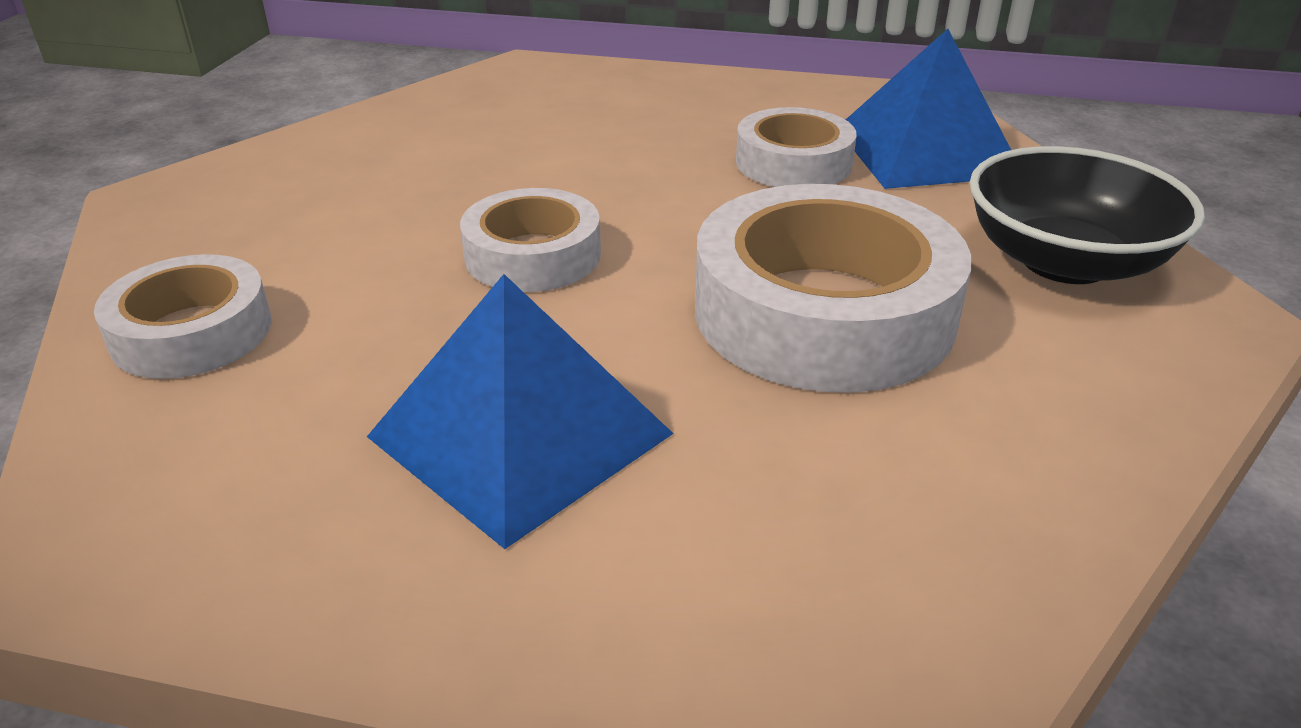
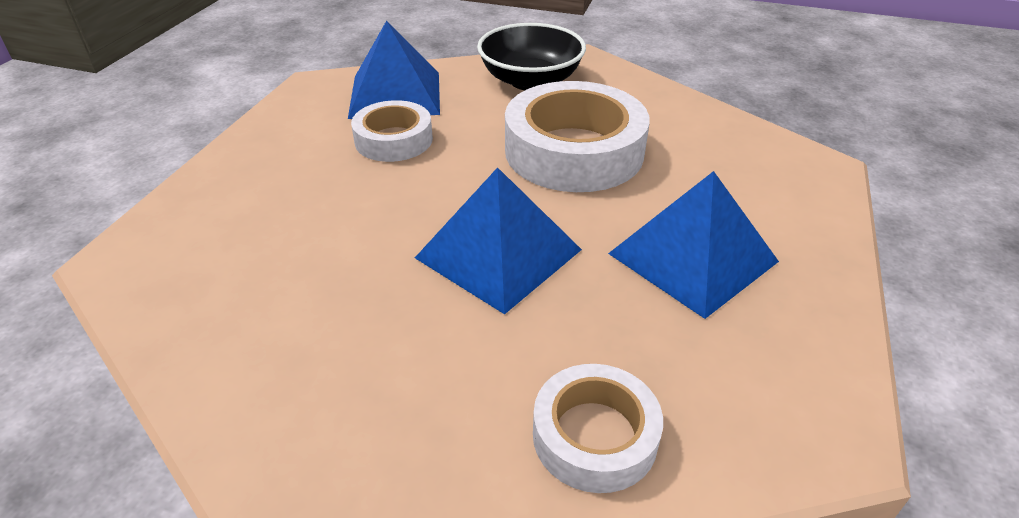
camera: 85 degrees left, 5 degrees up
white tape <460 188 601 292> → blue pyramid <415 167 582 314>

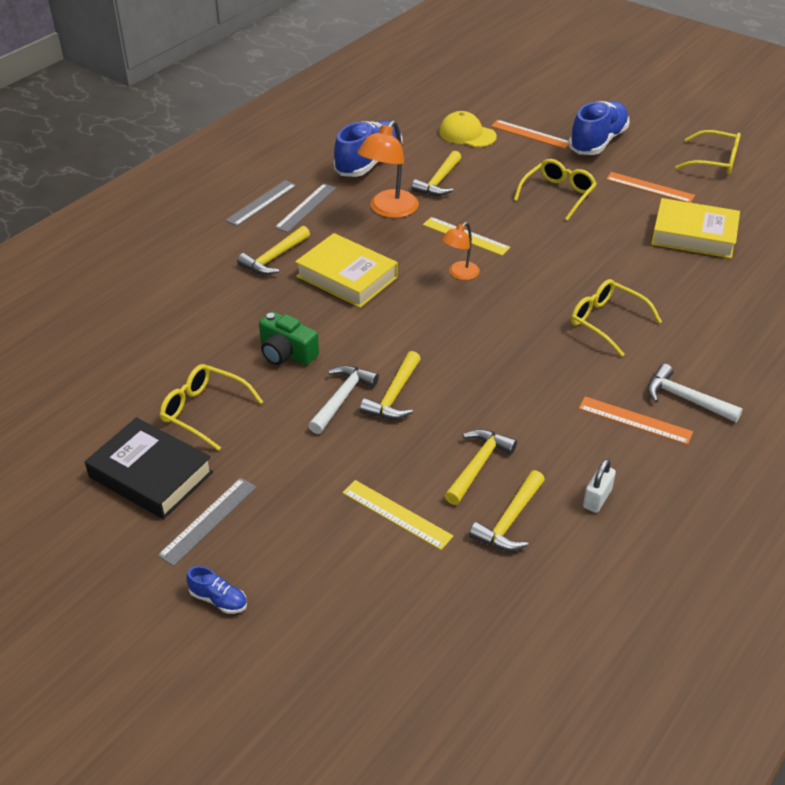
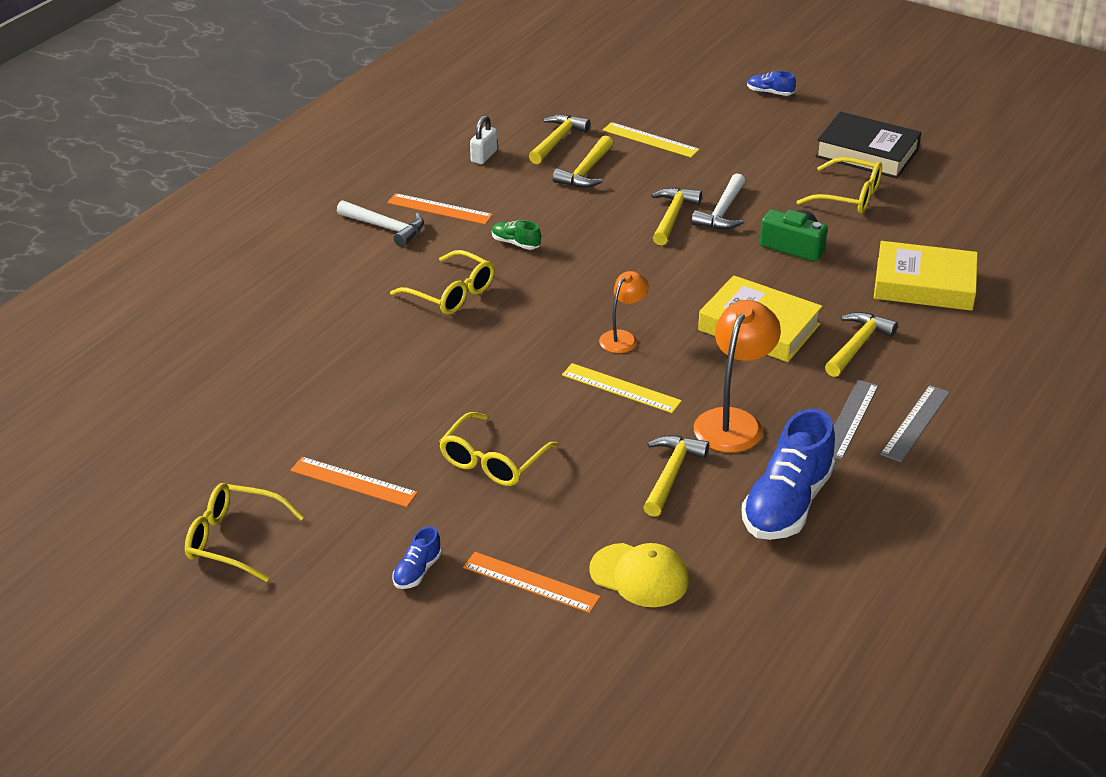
camera: 175 degrees right, 5 degrees down
blue shoe <569 101 630 155> → blue shoe <392 526 442 589>, x0.45
- → green shoe <492 220 541 250>
yellow book <651 198 740 259> → yellow book <874 241 978 311>, relocated
grey ruler <157 478 257 566> → -

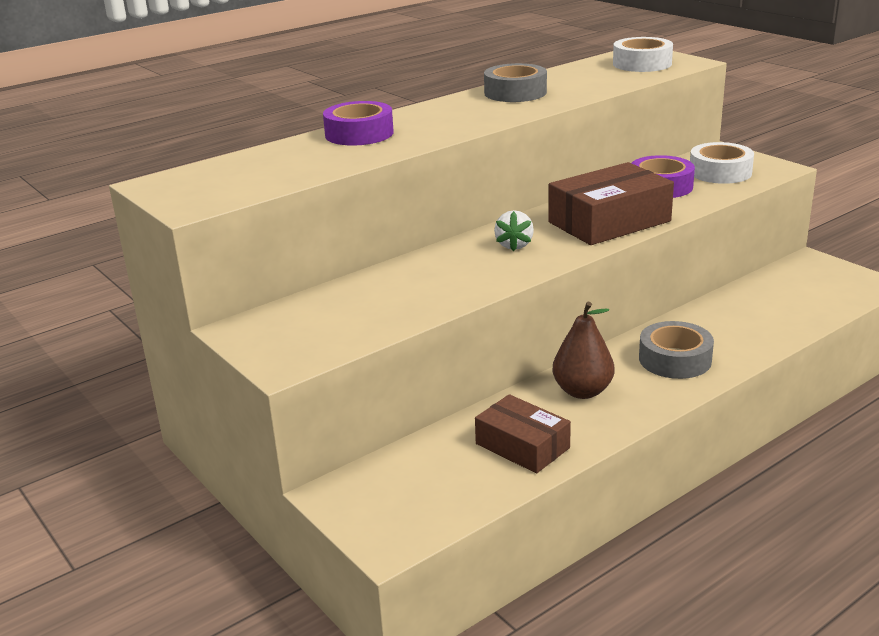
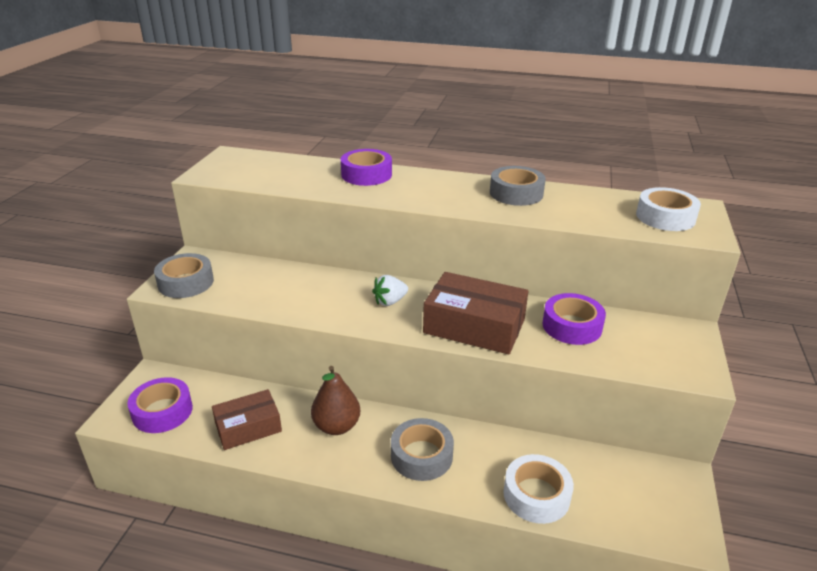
camera: 50 degrees right, 5 degrees up
- → purple tape <127 377 193 433>
- → grey tape <154 253 214 298>
brown box <475 394 571 473> → brown box <212 389 282 450>, 60 degrees clockwise
white tape <690 142 754 184> → white tape <504 454 574 524>, relocated

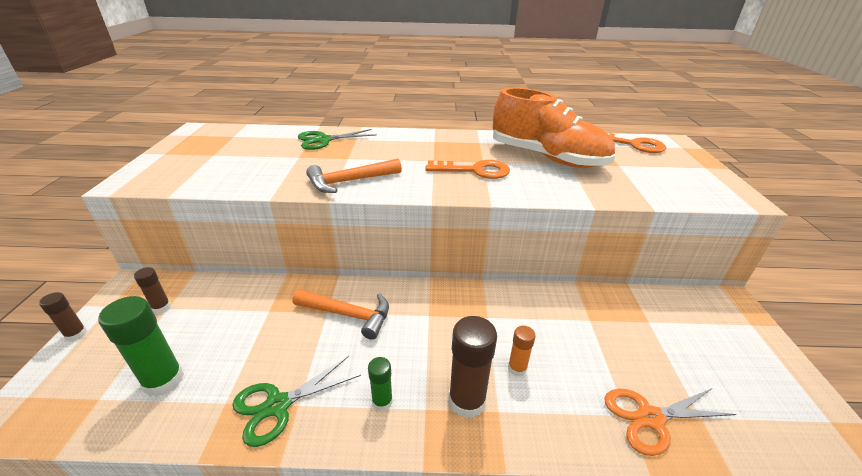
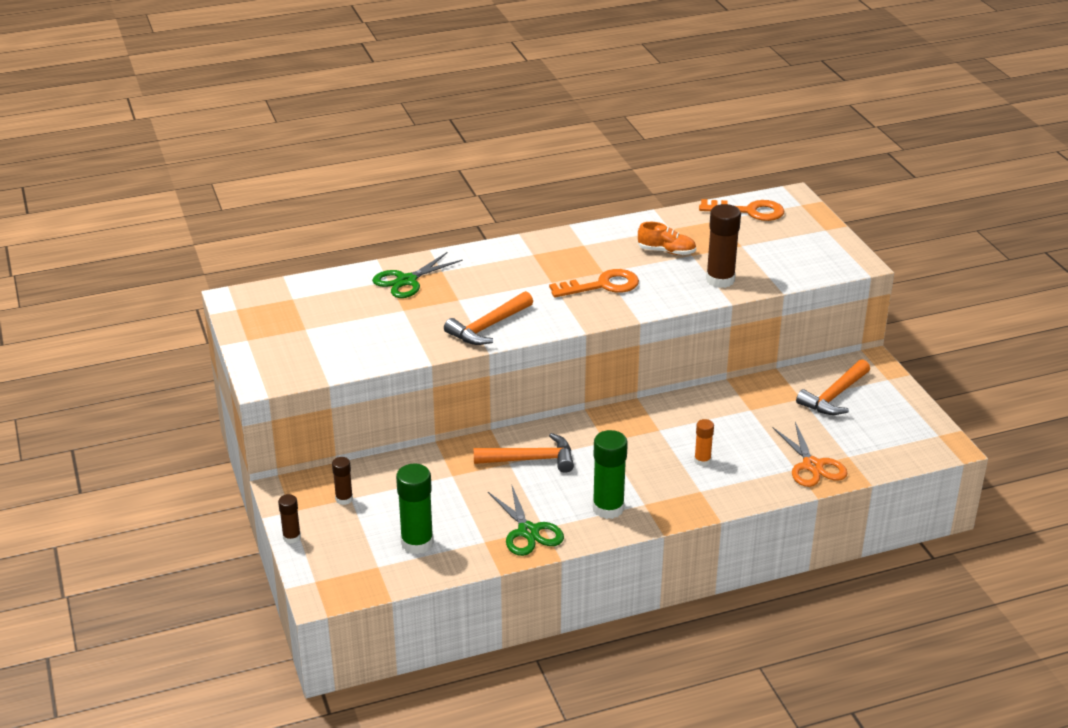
camera: 20 degrees left, 0 degrees up
green scissors <232 356 361 447> → green scissors <488 484 564 556>, 60 degrees counterclockwise
green glue stick <368 357 393 411> → green glue stick <593 430 628 519>, x1.81
orange shoe <493 88 615 168> → orange shoe <638 222 696 255>, x0.43
brown glue stick <449 316 497 418> → brown glue stick <706 204 741 288>, relocated
orange scissors <604 389 737 456> → orange scissors <772 422 848 487>, 75 degrees counterclockwise
- → orange hammer <796 359 870 415>

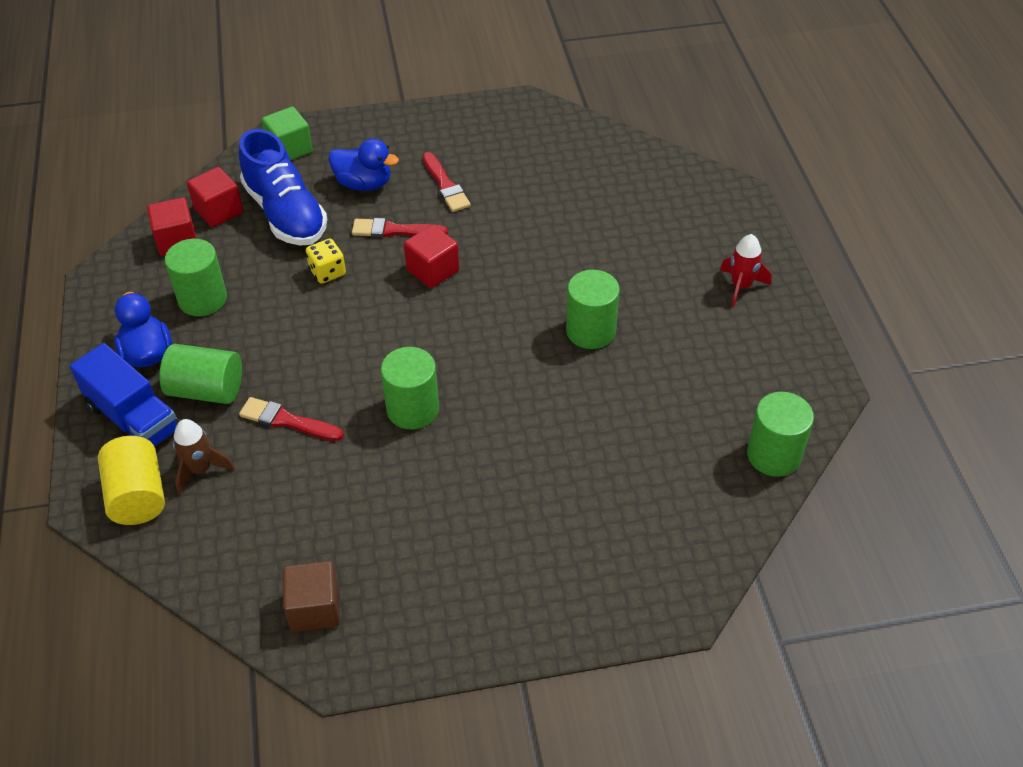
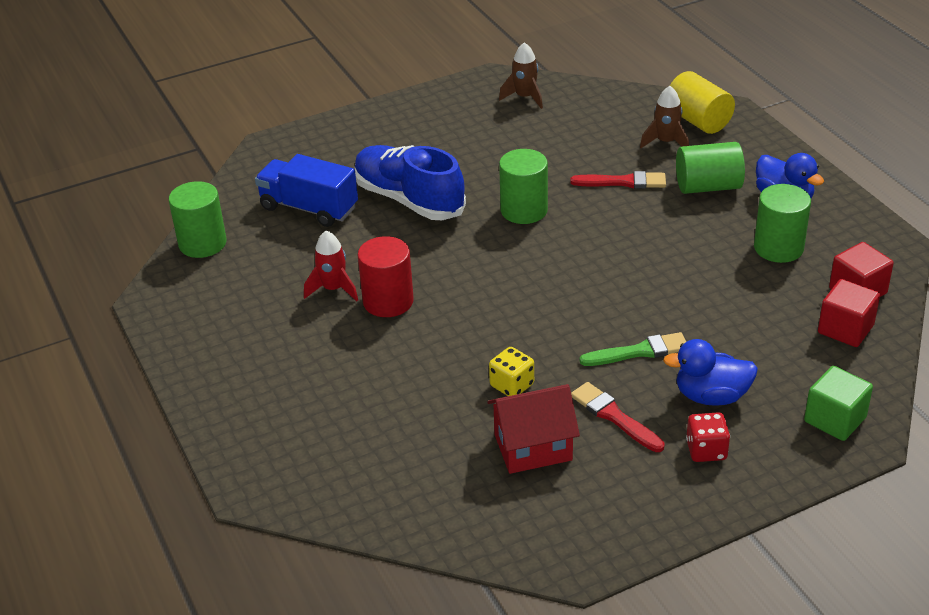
camera: 165 degrees right, 10 degrees down
blue truck <70 343 179 447> → blue truck <255 154 358 227>, relocated
red rocket <720 234 772 307> → red rocket <304 230 358 302>, relocated
blue shoe <239 129 327 246> → blue shoe <354 145 466 220>, relocated
green cylinder <566 270 620 349> → red cylinder <358 236 414 317>
- → red house <487 384 580 474>
yellow dice <306 239 346 284> → yellow dice <489 347 534 396>, relocated
brown cube <283 561 340 632> → brown rocket <499 42 543 109>
red brush <352 218 448 238> → green brush <579 332 686 366>
- → red dice <686 412 730 462>
red cube <404 225 459 288> → -

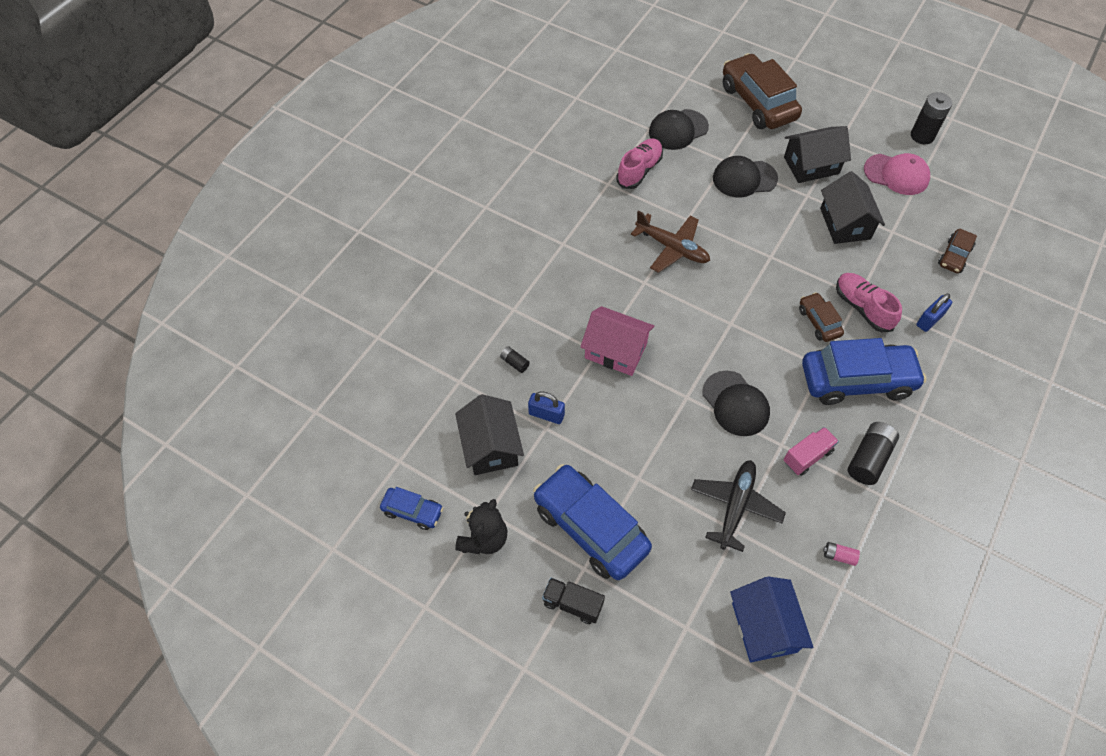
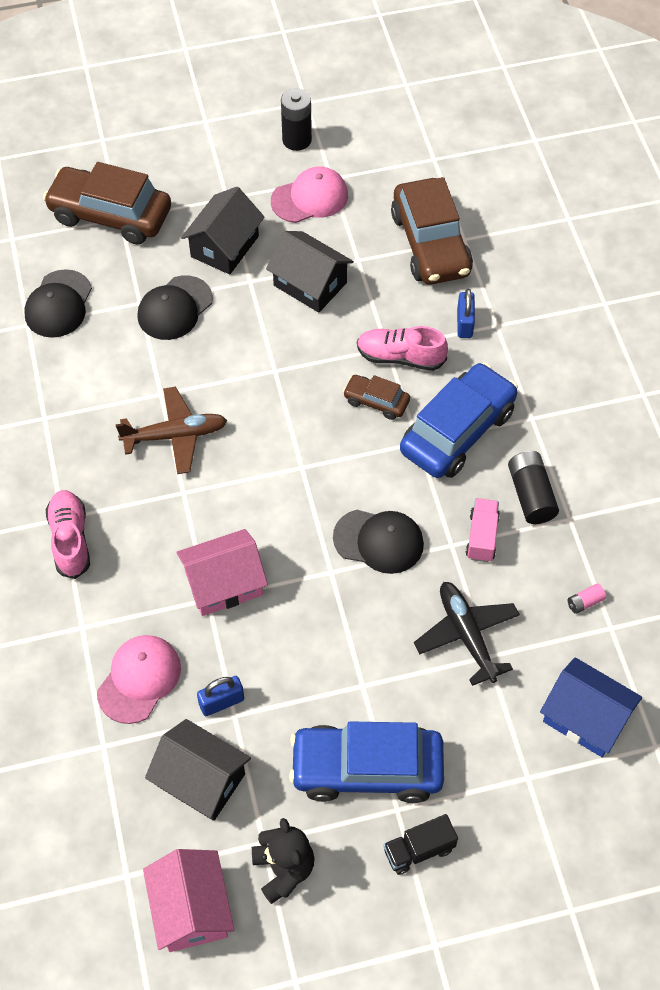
camera: 45 degrees left, 0 degrees up
pink shoe <616 138 663 189> → pink shoe <46 490 90 579>, relocated
black battery <500 346 530 373> → pink cap <97 635 181 724>
blue car <380 487 443 530> → pink house <143 849 234 952>
brown car <938 229 977 273> → brown car <391 177 473 285>, x2.03

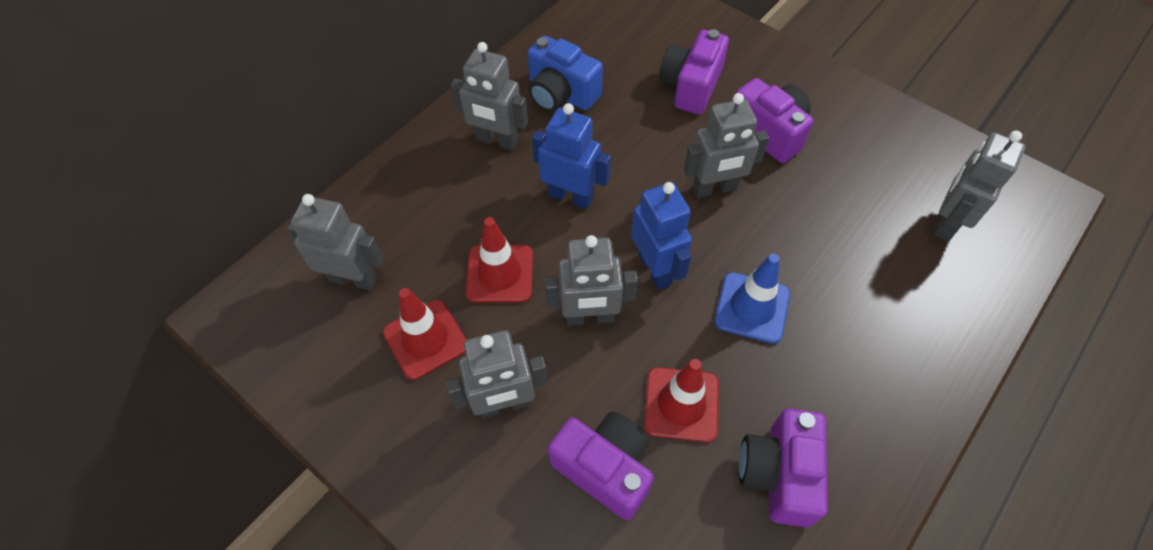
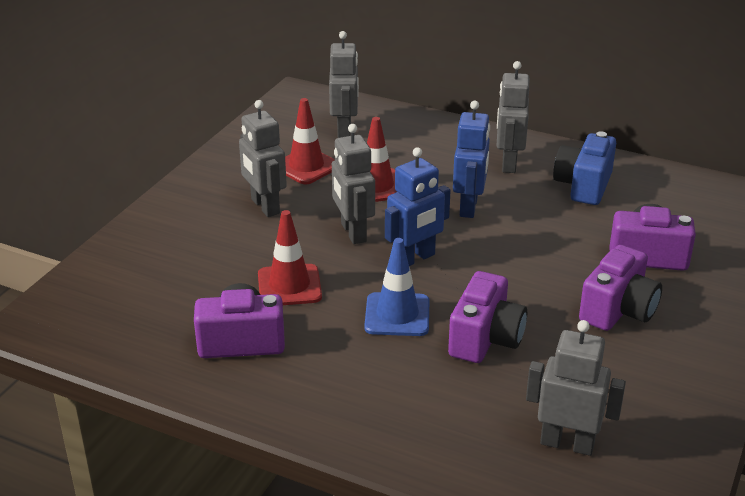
camera: 75 degrees right, 25 degrees down
purple camera <548 412 654 520> → purple camera <448 271 527 363>, relocated
grey robot <684 93 769 198> → -

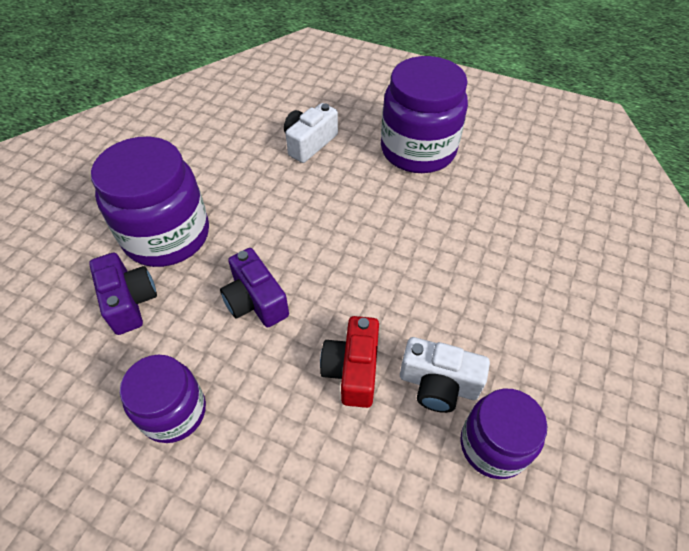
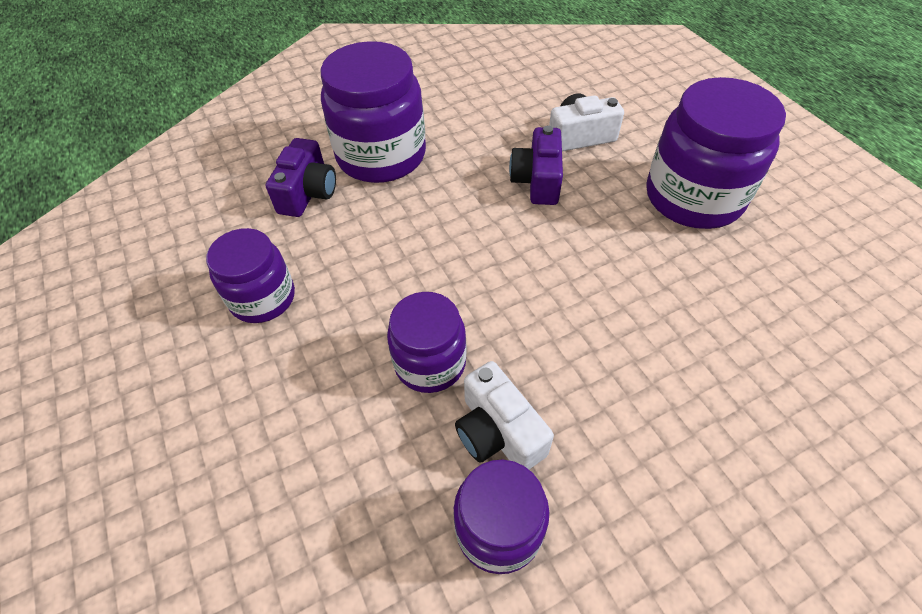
camera: 40 degrees right, 0 degrees up
red camera <320 316 379 408> → purple jar <387 292 467 393>
purple camera <220 248 289 327> → purple camera <509 126 563 205>, relocated

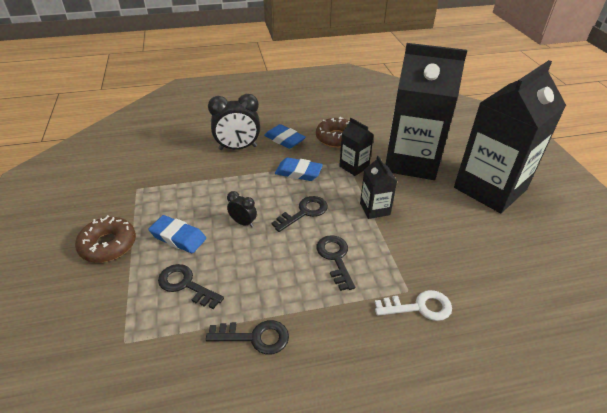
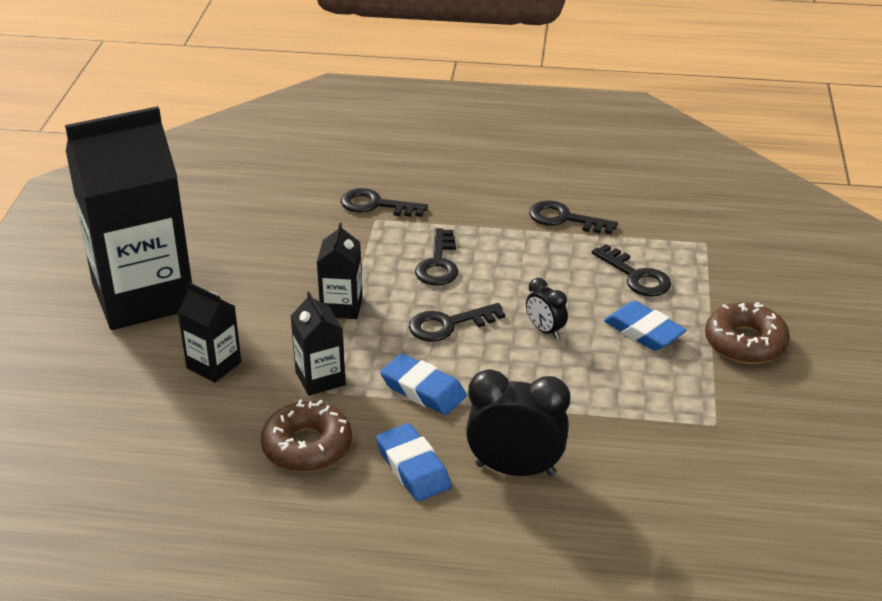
camera: 160 degrees left, 5 degrees down
black carton <385 43 467 180> → black carton <178 283 241 383>, x0.43
white key <375 290 452 321> → black key <341 188 428 217>

